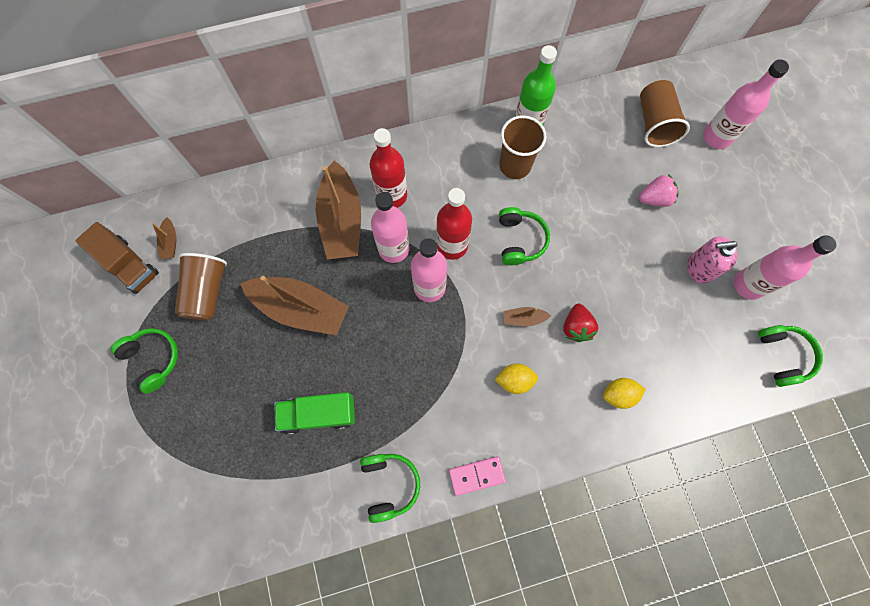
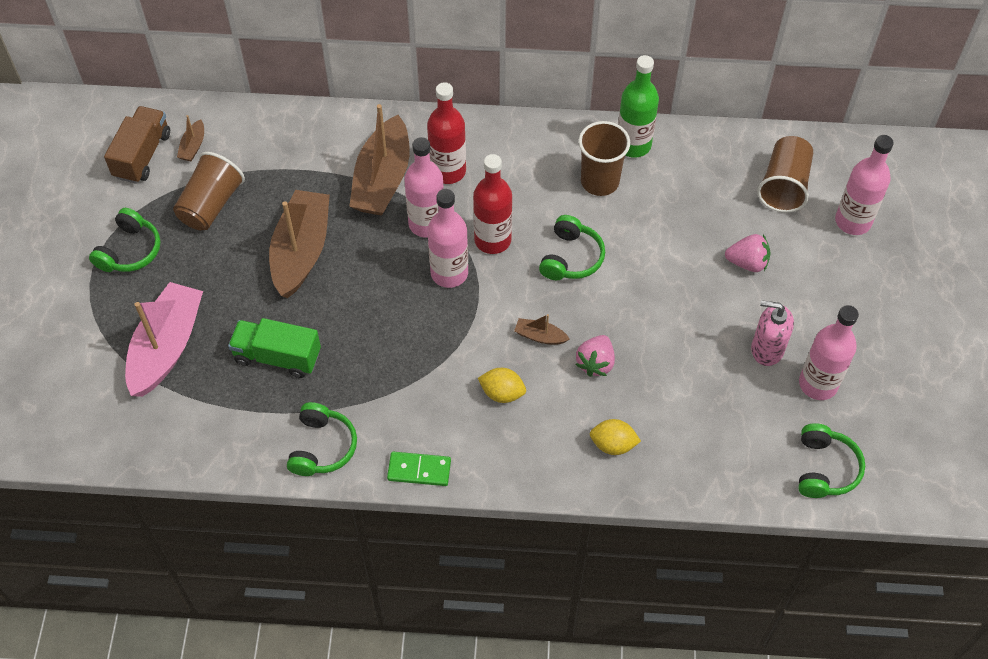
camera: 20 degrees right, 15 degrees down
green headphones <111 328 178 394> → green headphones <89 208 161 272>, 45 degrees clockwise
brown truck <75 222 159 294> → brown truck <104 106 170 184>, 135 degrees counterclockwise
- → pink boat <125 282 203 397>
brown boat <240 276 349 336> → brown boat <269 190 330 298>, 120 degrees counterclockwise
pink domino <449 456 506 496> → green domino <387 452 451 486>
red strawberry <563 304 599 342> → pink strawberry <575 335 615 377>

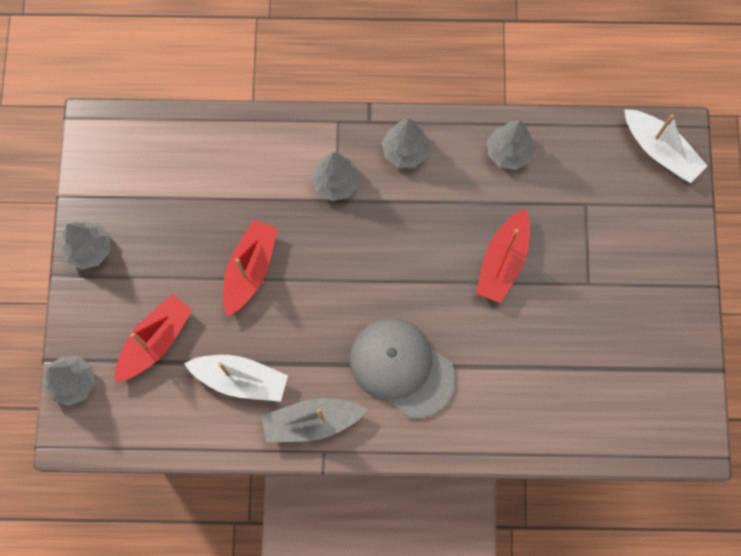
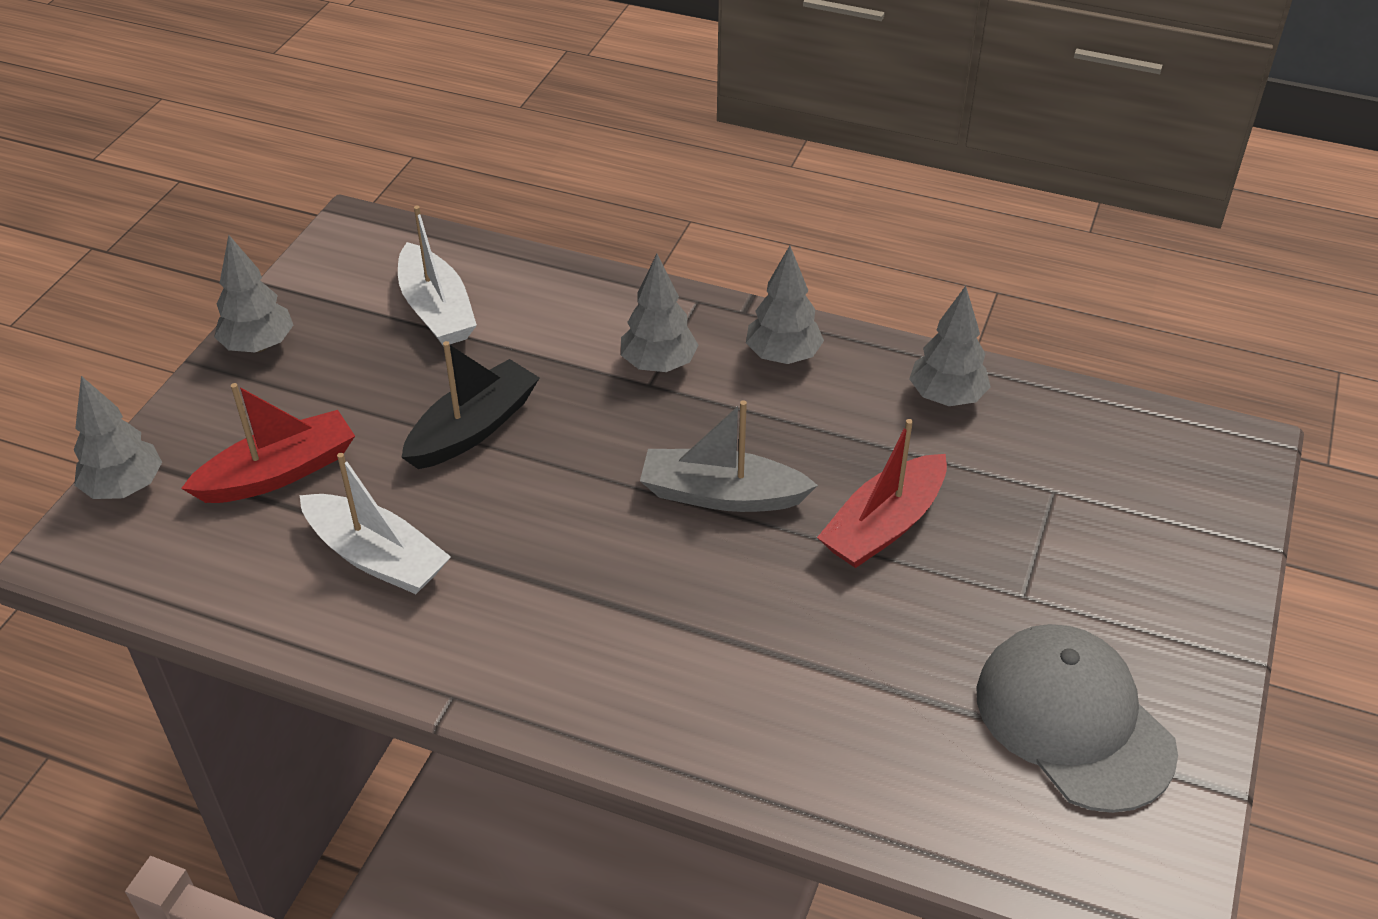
camera: 20 degrees right, 30 degrees down
white boat <624 109 708 183> → white boat <398 206 477 345>, relocated
red boat <223 220 278 316> → black boat <401 341 540 469>
grey boat <262 398 368 443> → grey boat <640 400 818 512>, relocated
grey cap <350 318 455 419> → grey cap <977 624 1178 813>, relocated

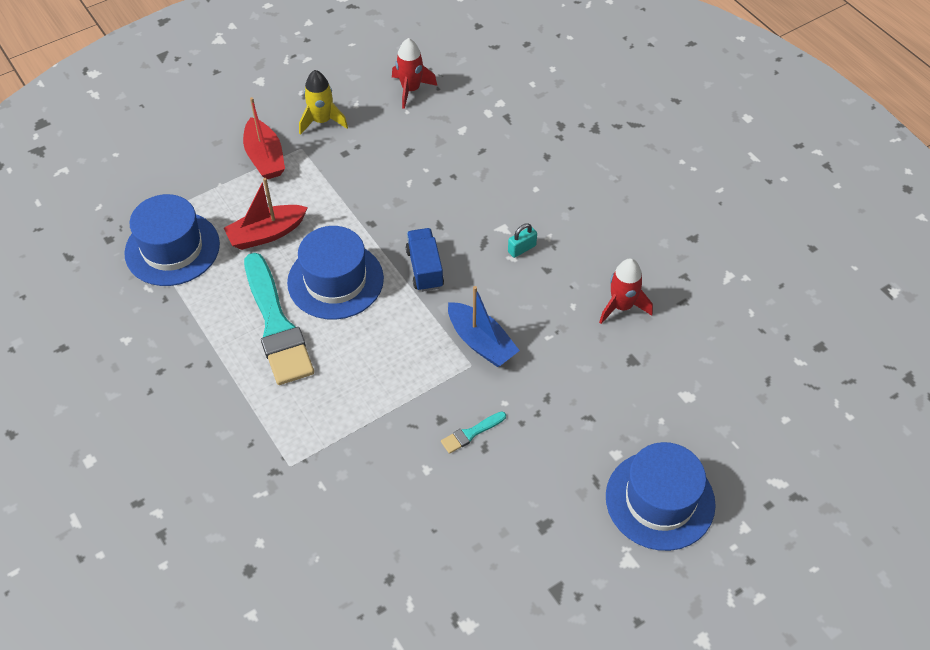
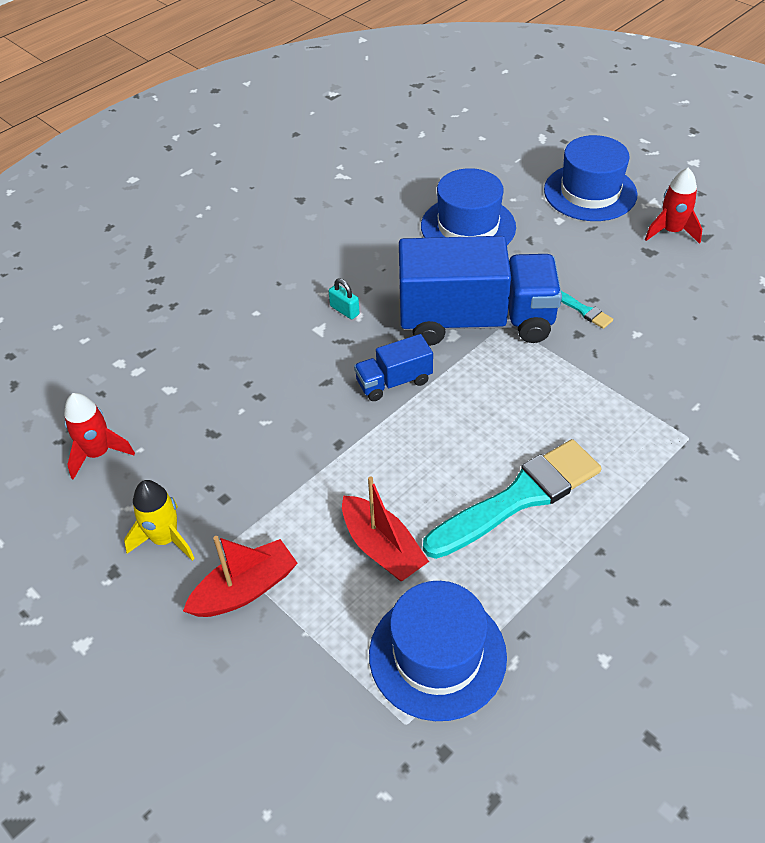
camera: 100 degrees left, 5 degrees down
blue boat <448 286 520 367> → blue truck <399 236 562 346>
blue hat <287 226 384 320> → blue hat <421 168 516 245>, relocated
red rocket <599 258 653 324> → red rocket <645 168 702 244>, relocated

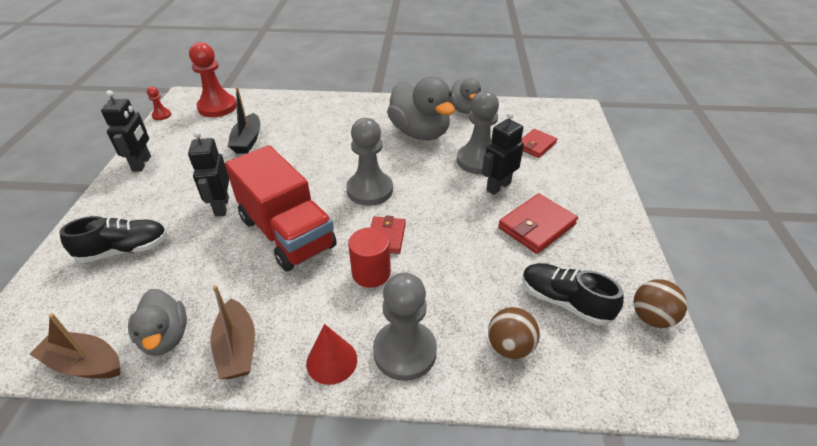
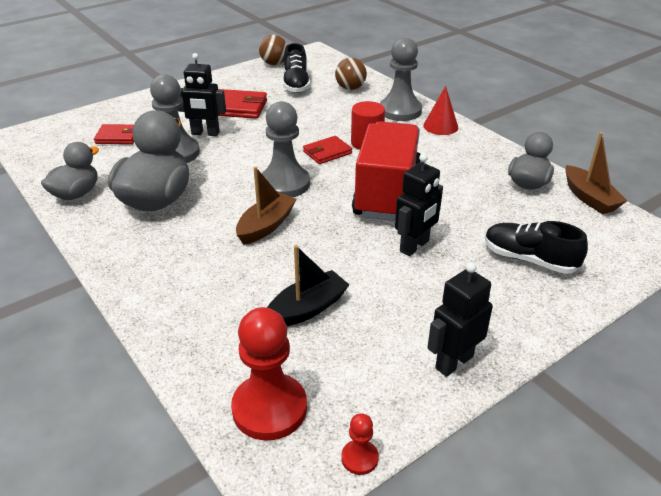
camera: 130 degrees left, 5 degrees down
brown boat <210 285 255 379> → brown boat <236 167 297 245>, relocated

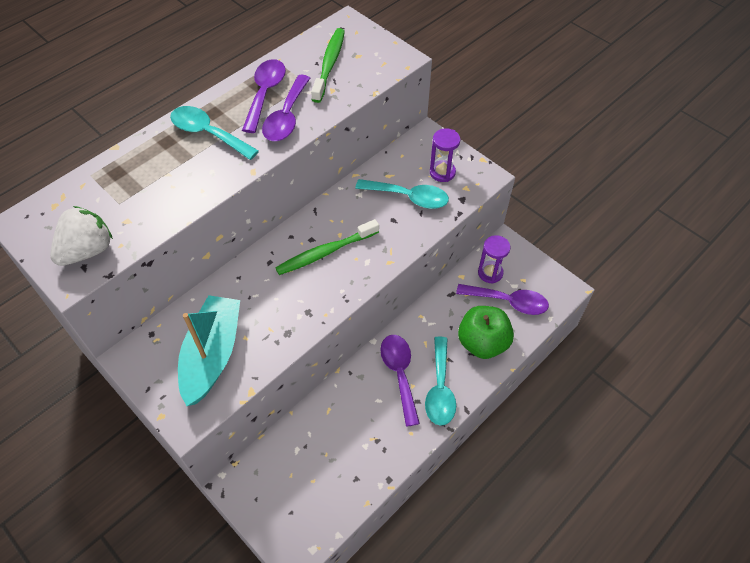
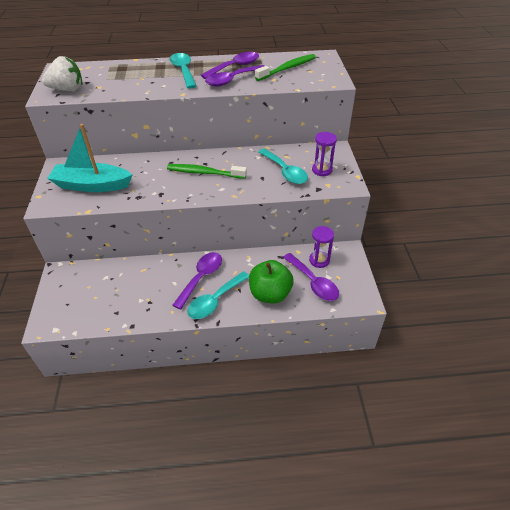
camera: 40 degrees right, 10 degrees down
turquoise boat <178 295 240 406> → turquoise boat <47 124 132 192>, 135 degrees counterclockwise

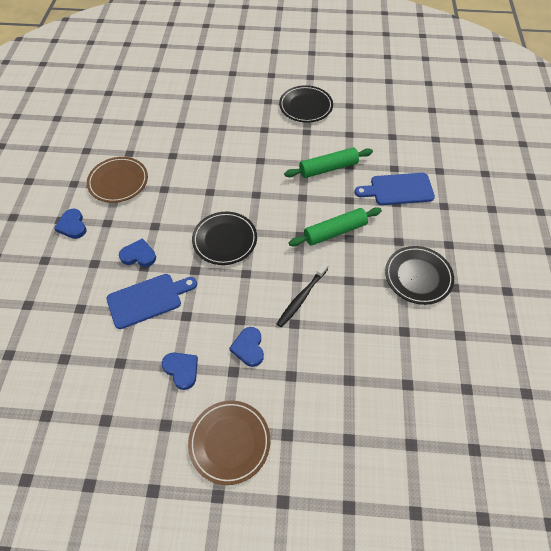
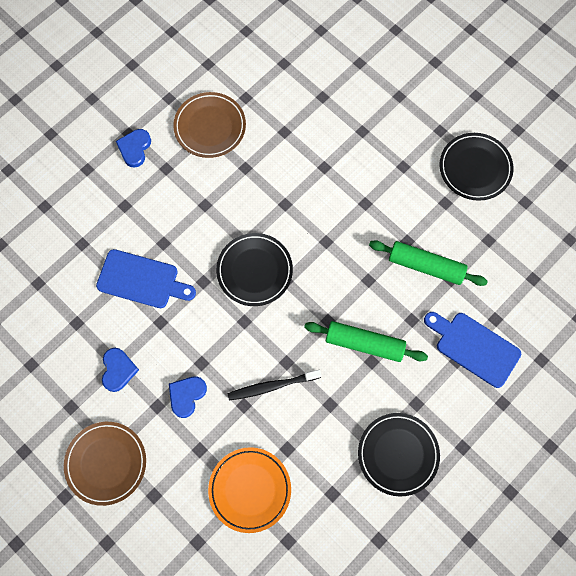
camera: 40 degrees right, 15 degrees up
- → orange plate <208 447 291 533>
blue heart <119 238 156 267> → -

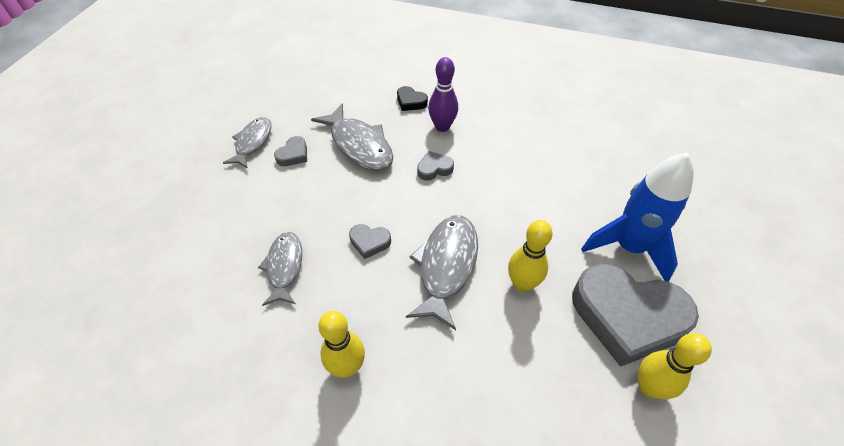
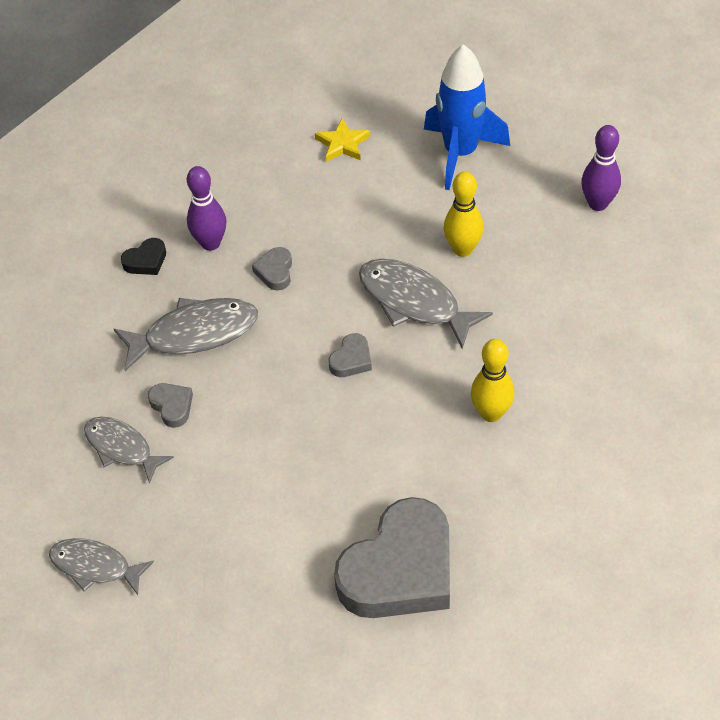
camera: 65 degrees left, 0 degrees up
grey fish <258 232 302 306> → grey fish <49 538 154 595>, relocated
- → yellow star <315 119 370 162>
grey heart <572 264 699 367> → grey heart <334 497 450 618>, relocated
yellow bowling pin <638 333 712 399> → purple bowling pin <581 125 621 211>

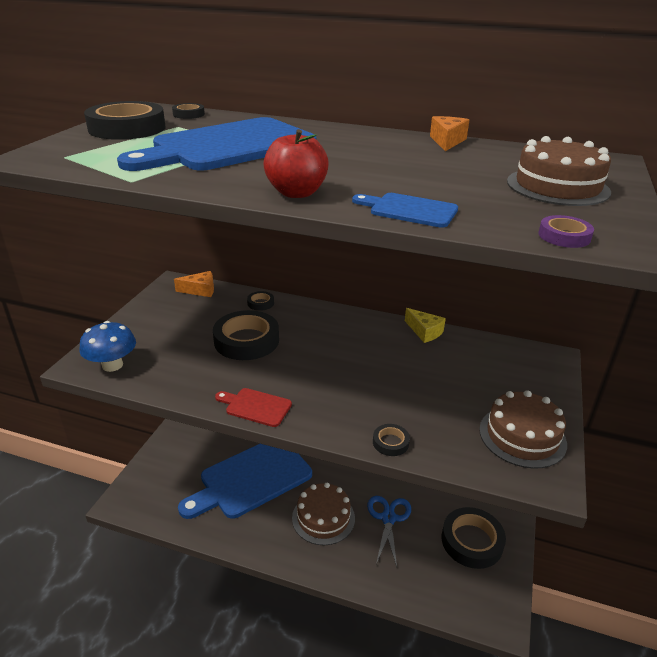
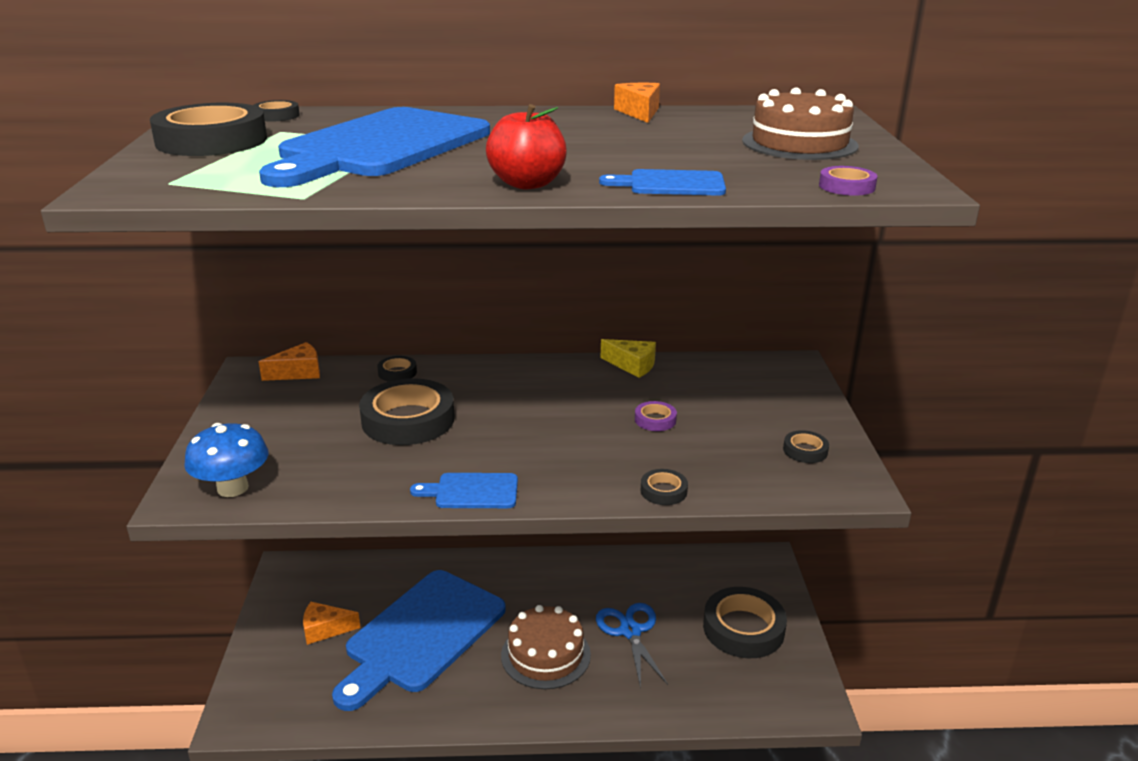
camera: 20 degrees left, 5 degrees down
- → orange cheese <303 602 361 645>
red cutting board <215 388 292 427> → blue cutting board <410 473 518 508>
- → purple tape <635 401 677 431>
brown cake <479 390 567 469> → black tape <783 430 829 463>

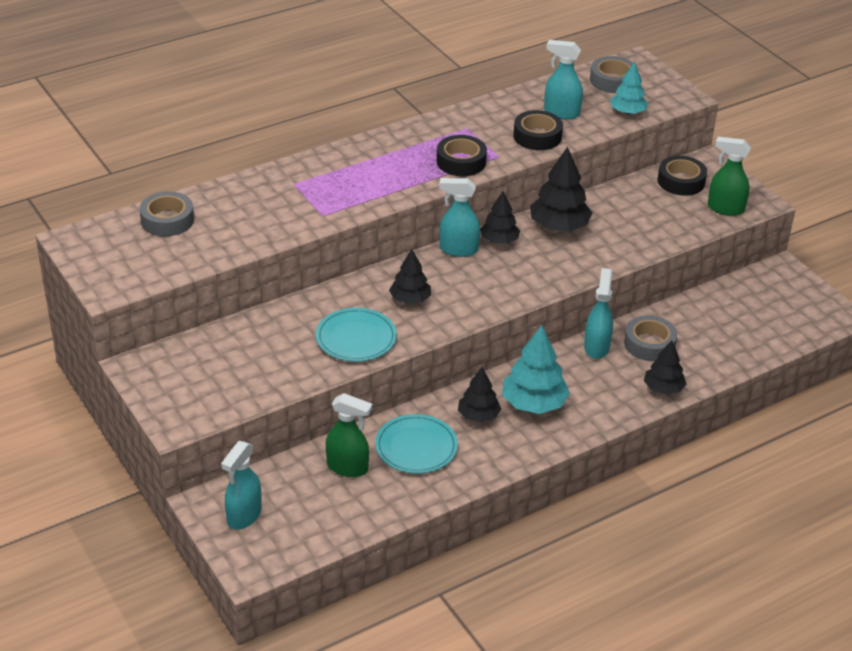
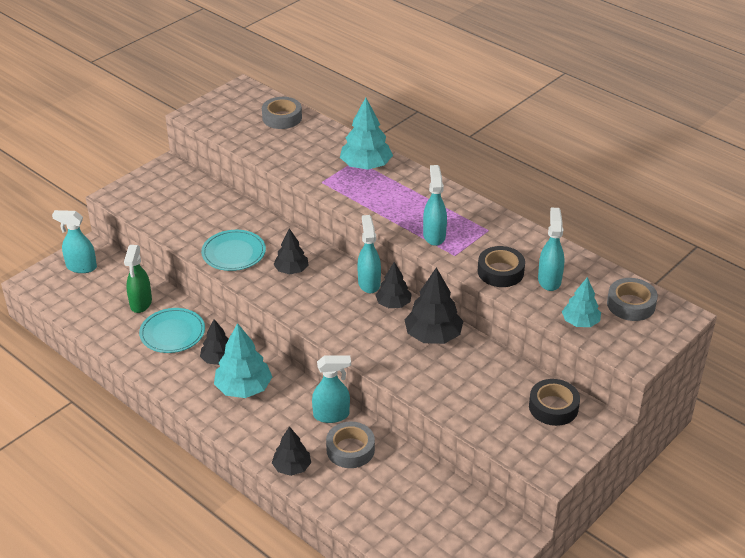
camera: 75 degrees right, 0 degrees up
- → turquoise tree <340 97 393 170>
black tape <436 135 487 176> → turquoise spray bottle <423 165 447 246>
green spray bottle <708 137 751 216> → -

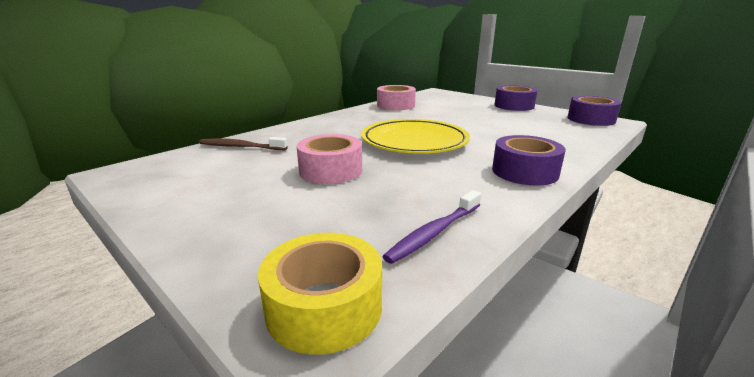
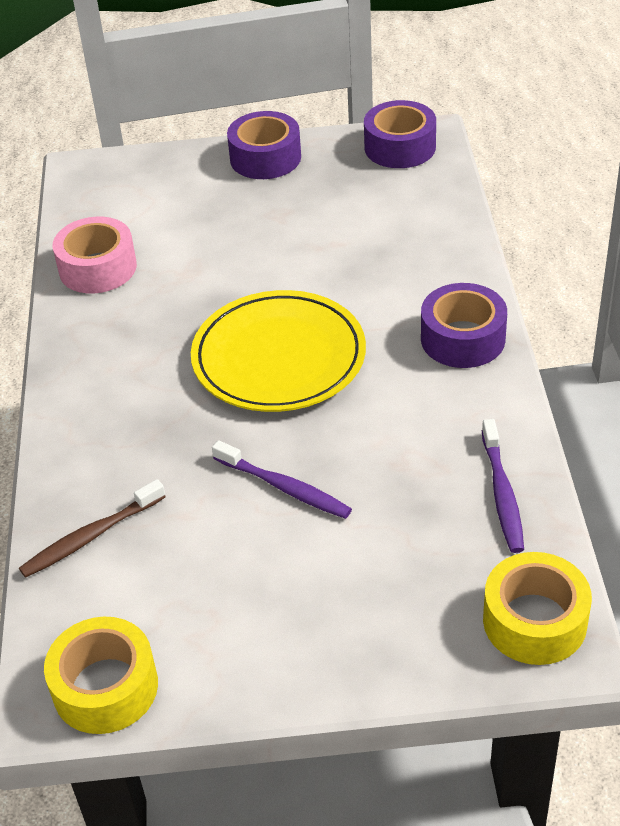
camera: 45 degrees left, 20 degrees up
- → yellow tape <44 617 158 734>
pink tape <297 134 362 184> → purple toothbrush <212 440 352 519>

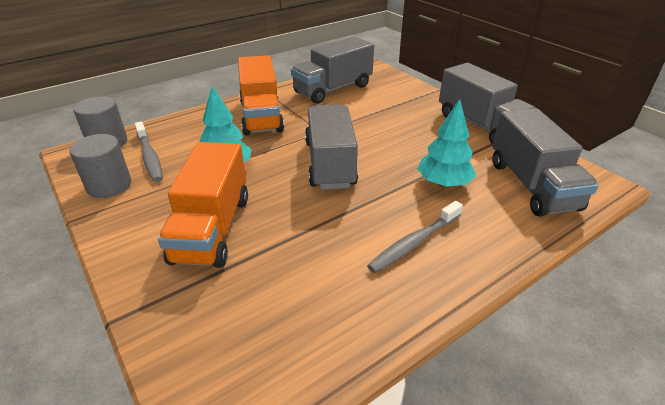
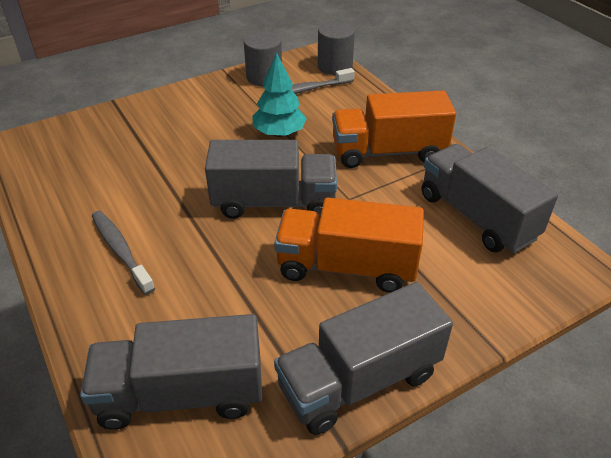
camera: 95 degrees right, 5 degrees up
orange truck <158 142 248 268> → orange truck <274 198 424 293>, relocated
turquoise tree <417 99 476 187> → -

